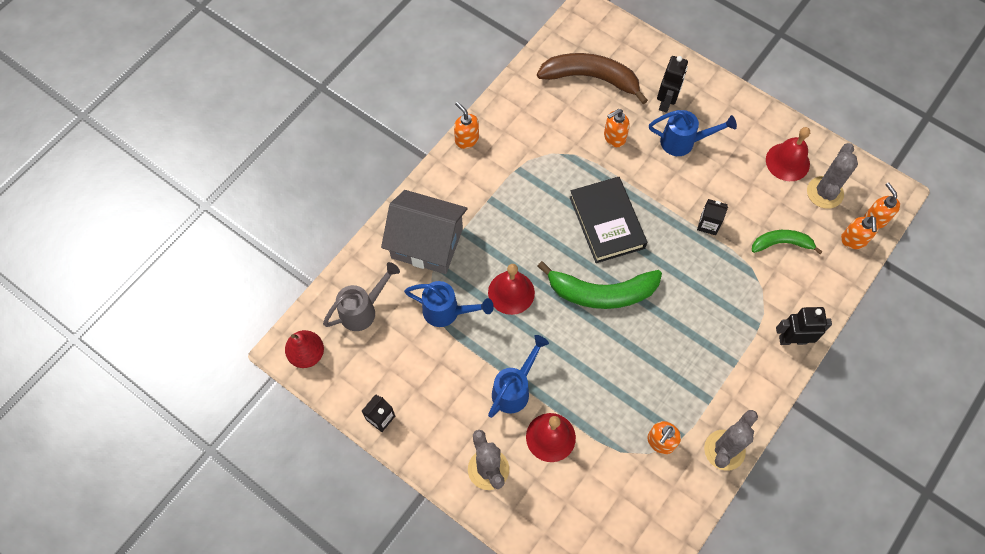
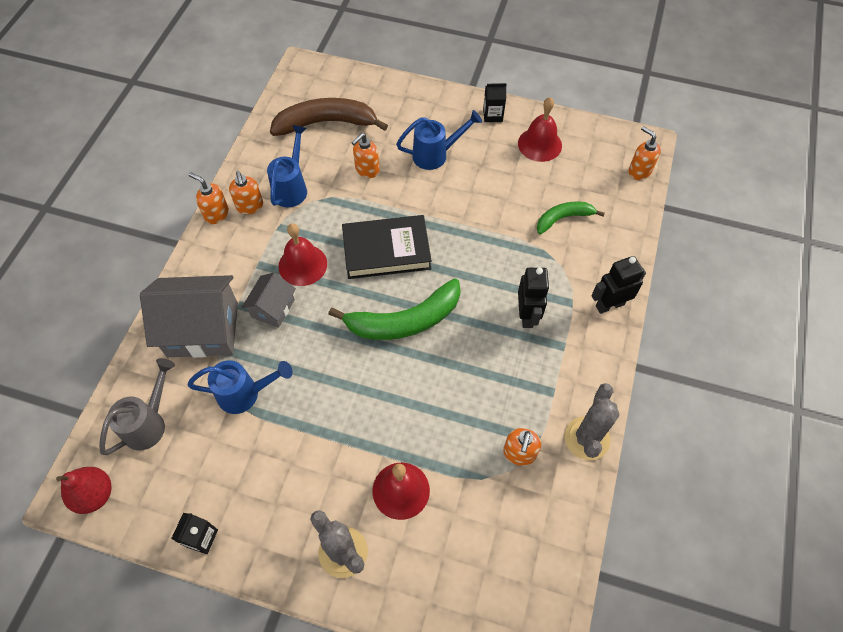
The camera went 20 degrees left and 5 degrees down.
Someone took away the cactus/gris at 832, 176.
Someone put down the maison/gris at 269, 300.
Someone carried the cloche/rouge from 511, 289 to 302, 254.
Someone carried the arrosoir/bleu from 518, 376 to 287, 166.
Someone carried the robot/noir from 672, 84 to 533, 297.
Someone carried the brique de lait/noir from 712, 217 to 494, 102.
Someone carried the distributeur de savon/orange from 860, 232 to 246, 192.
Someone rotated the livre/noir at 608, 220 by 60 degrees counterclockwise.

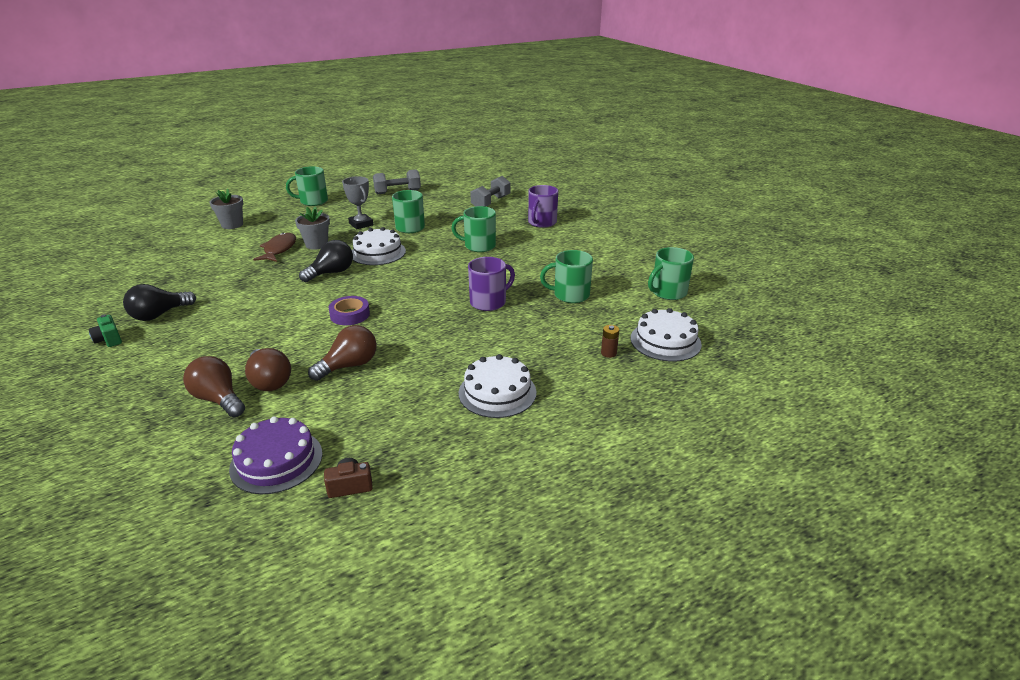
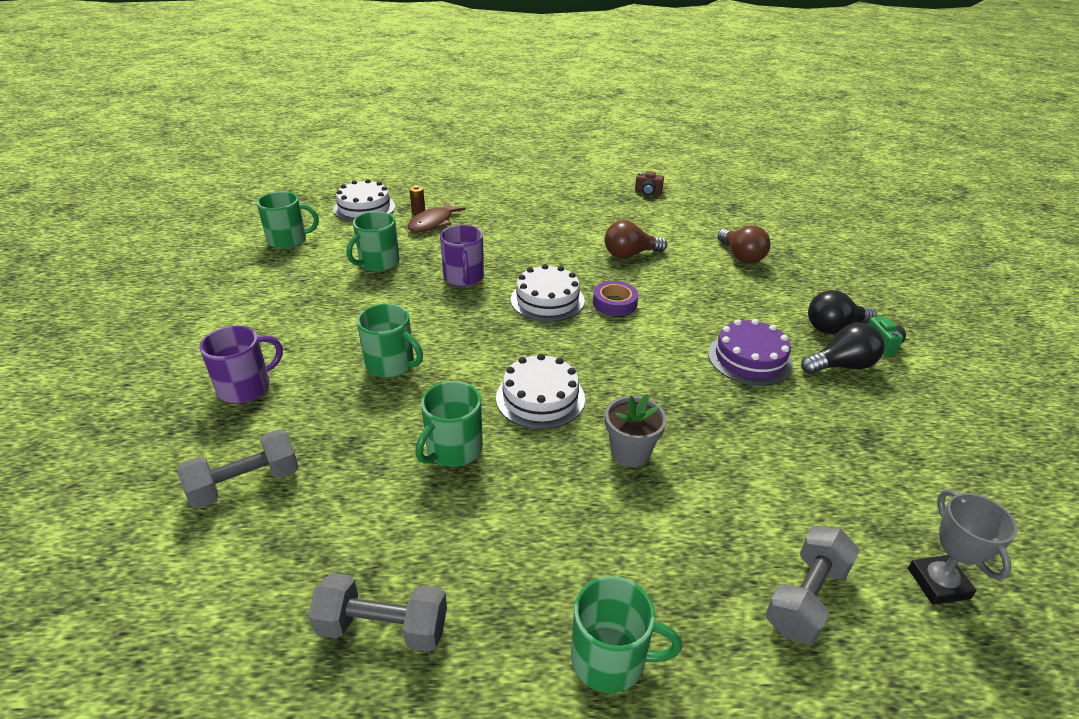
The camera went 155 degrees left and 5 degrees up.
Someone took away the ampoule/marron at 268, 369.
Someone carried the gâteau/violet from 276, 455 to 750, 352.
Someone carried the poisson/marron from 274, 247 to 437, 216.
Someone carried the ampoule/noir from 326, 261 to 842, 312.
Someone carried the trophée/gris from 357, 202 to 962, 547.
Someone carried the gâteau/blanc from 497, 386 to 548, 293.
Someone swapped the pot de fleurs/gris at 226, 209 for the haltère/gris at 812, 585.
Someone rotated the tasse/violet at 491, 284 by 90 degrees counterclockwise.
Someone rotated the tasse/vert at 566, 276 by 105 degrees clockwise.

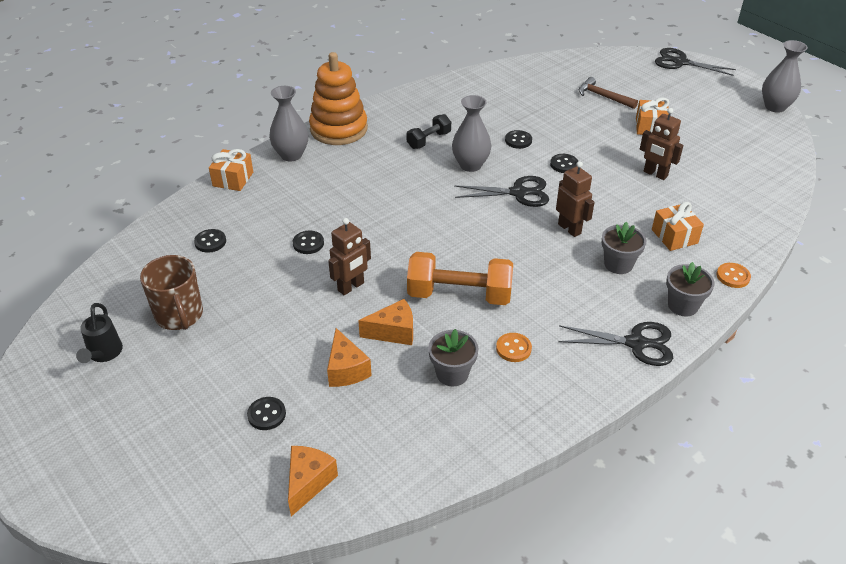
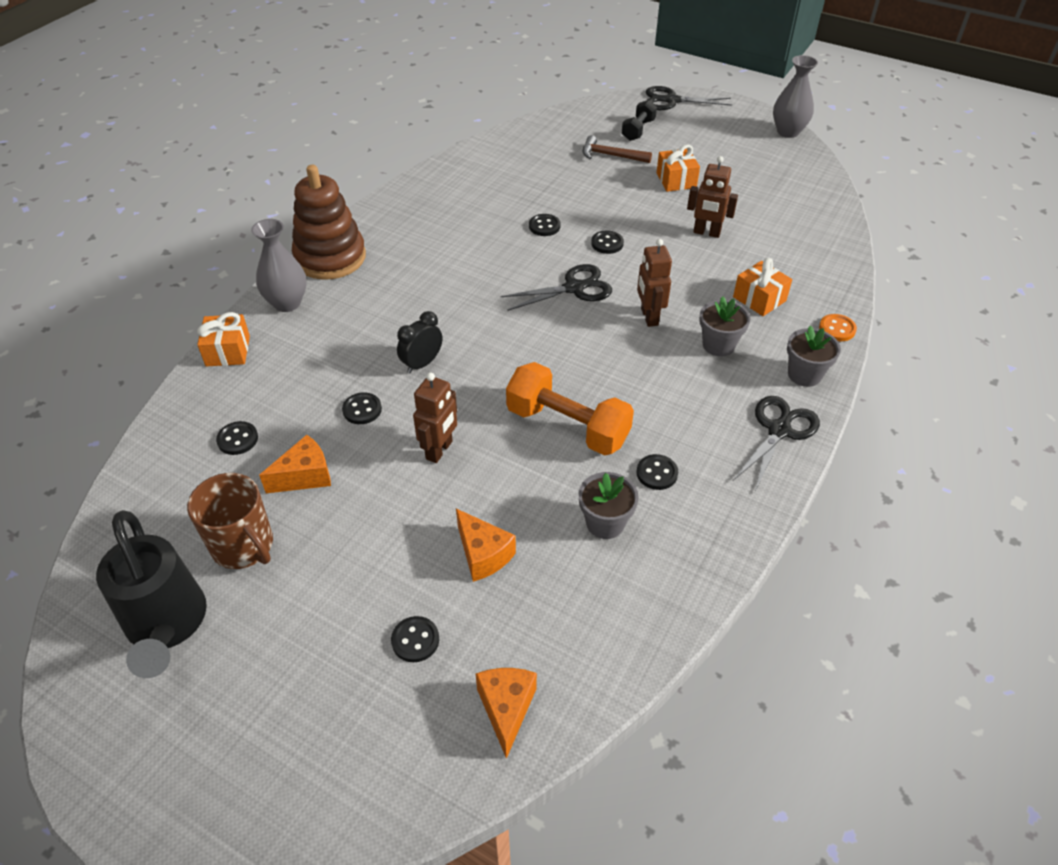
The camera went 20 degrees left and 5 degrees up.
Someone took away the vase/gris at 471, 133.
Someone put down the réveil/noir at 419, 342.
Someone carried the fromage/orange from 385, 322 to 295, 464.
Someone carried the haltère/noir from 429, 131 to 639, 120.
Someone repainted the jouet à empiler/orange at 338, 98, which became the jouet à empiler/marron at 329, 222.
Someone repainted the bouton/orange at 514, 347, which became the bouton/noir at 657, 472.
Someone rotated the haltère/orange at 460, 278 by 45 degrees clockwise.
Someone rotated the robot/marron at 575, 199 by 135 degrees counterclockwise.
Someone rotated the ciseaux/noir at 615, 344 by 45 degrees counterclockwise.
Someone scaled the arrosoir/noir at 99, 333 by 1.84.

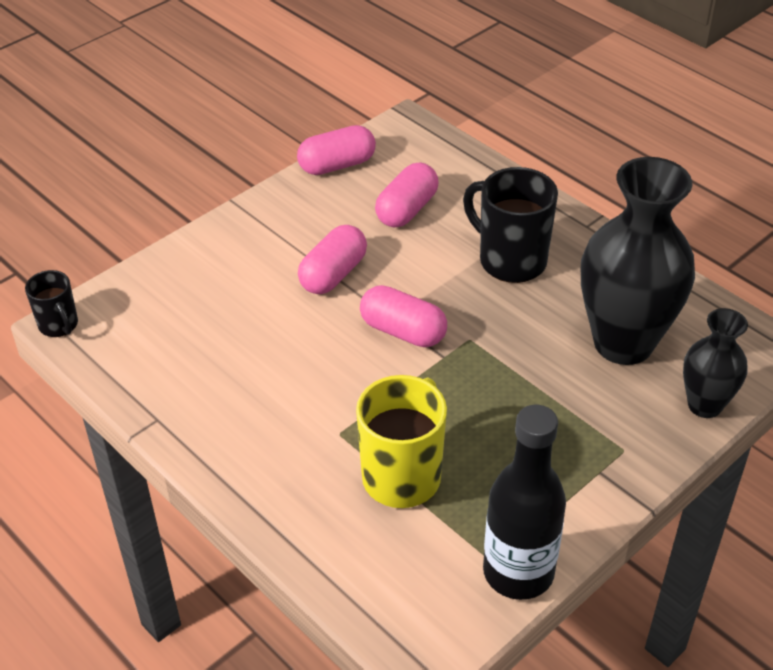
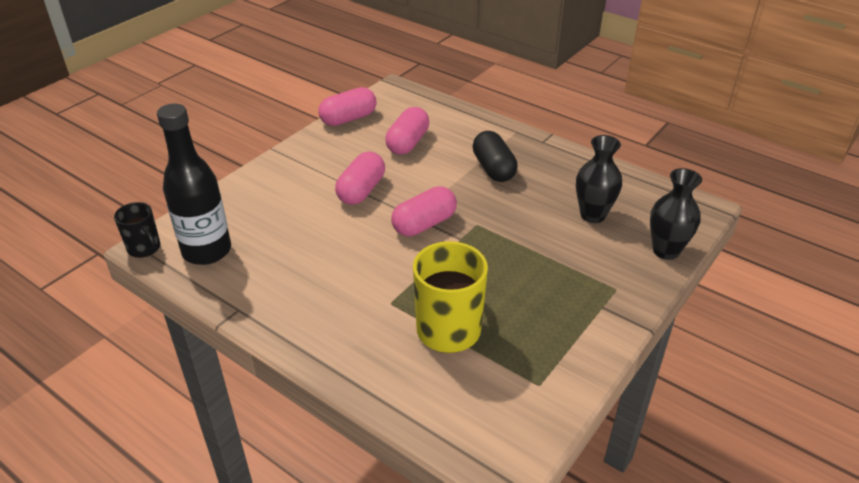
The camera went 10 degrees left and 5 degrees down.
Someone carried the bouteille/noir from 524, 502 to 194, 184.
Someone swapped the tasse/noir at 510, 225 for the gélule/noir at 495, 156.
Someone rotated the gélule/rose at 403, 316 by 60 degrees counterclockwise.
Someone scaled the vase/noir at 638, 261 by 0.54.

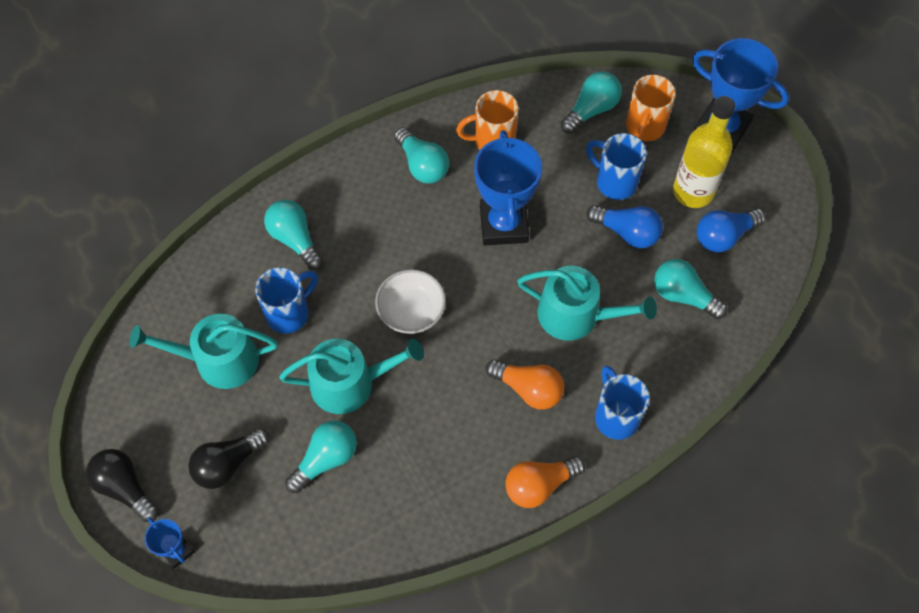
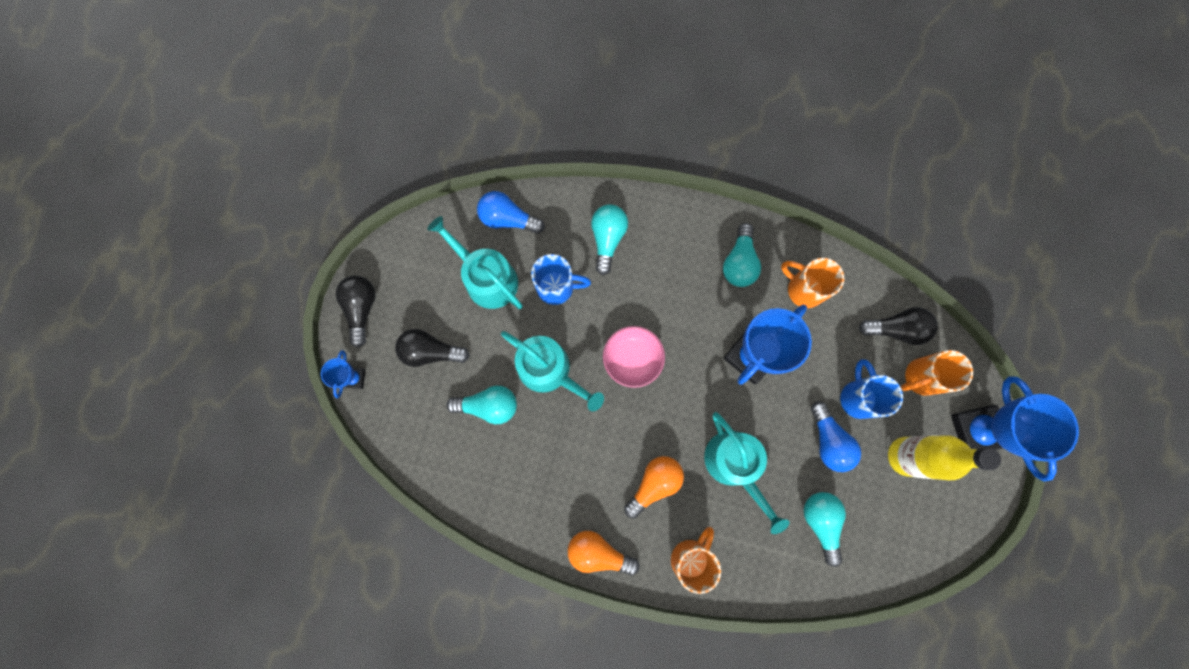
The camera went 45 degrees right and 15 degrees up.
Someone carried the ampoule/bleu from 731, 230 to 511, 212.
Someone repainted the bol/blanc at 410, 301, which became the bol/rose at 634, 357.
Someone repainted the ampoule/turquoise at 591, 102, which became the ampoule/noir at 898, 326.
Someone repainted the tasse/bleu at 622, 402, which became the tasse/orange at 696, 560.
Someone rotated the ampoule/orange at 525, 384 by 120 degrees counterclockwise.

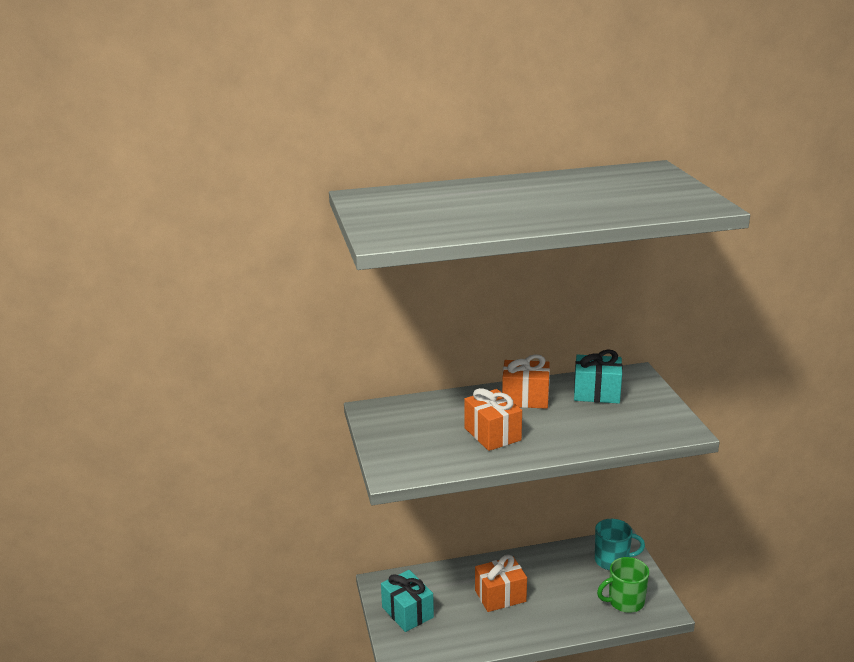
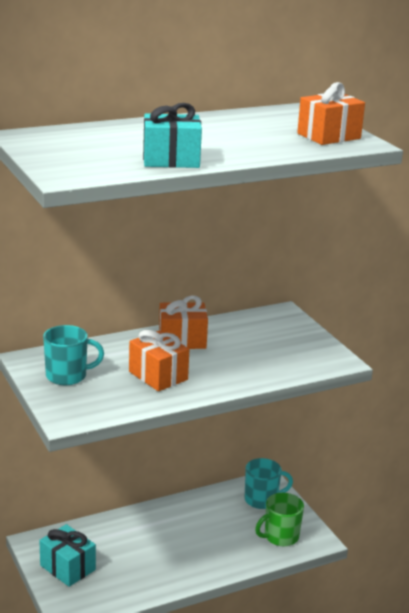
The camera went 15 degrees left and 0 degrees up.
Someone put down the tasse/turquoise at 73, 355.
Someone carried the cadeau/orange from 501, 583 to 331, 113.
Someone carried the cadeau/turquoise from 598, 376 to 172, 135.

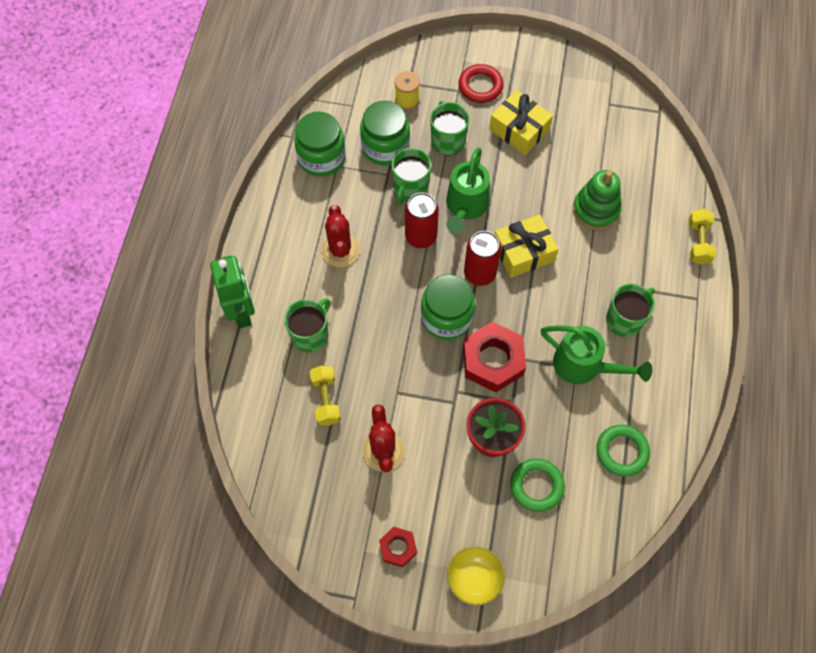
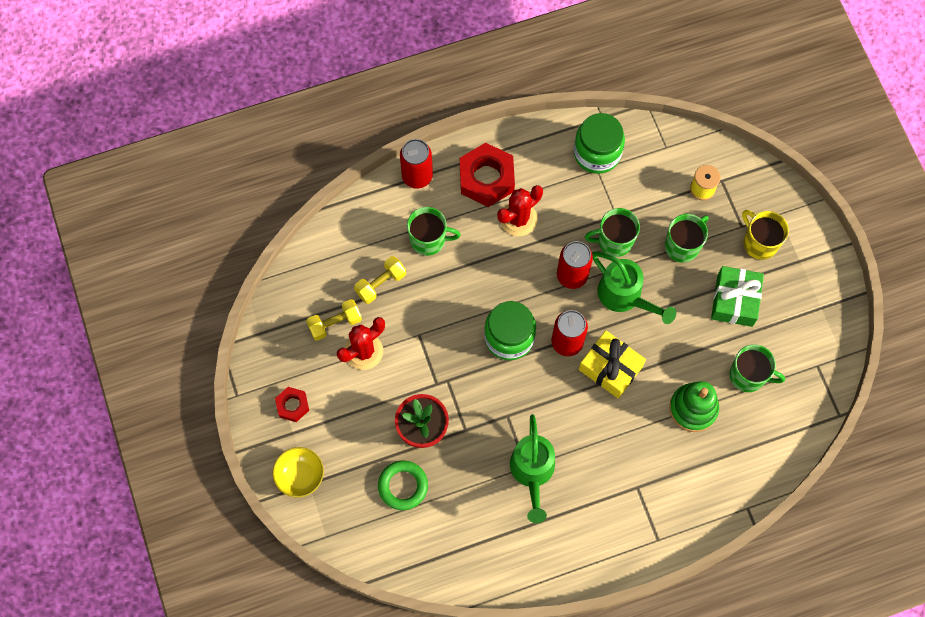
The camera went 60 degrees right and 5 degrees up.
Someone took away the bocal/vert at 385, 133.
Someone took away the anneau/vert at 623, 451.
Someone carried the écrou/rouge from 494, 357 to 487, 175.
Someone carried the tasse/vert from 630, 310 to 757, 368.
Someone carried the haltère/jaune from 702, 237 to 334, 320.
Someone swapped the robot/vert at 232, 292 for the canette/rouge at 416, 164.
Someone swapped the anneau/rouge at 481, 83 for the tasse/jaune at 765, 235.
Someone repainted the cadeau/jaune at 521, 122, which became the cadeau/vert at 737, 296.
Someone rotated the arrosoir/vert at 468, 190 by 120 degrees counterclockwise.

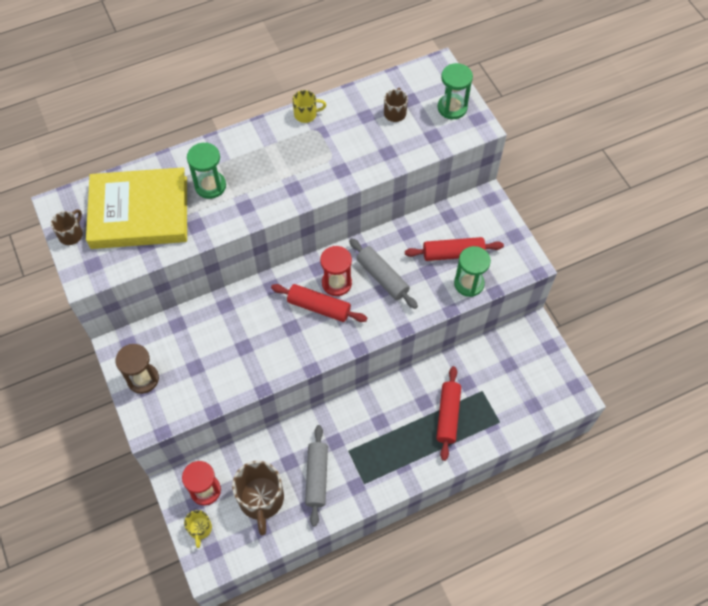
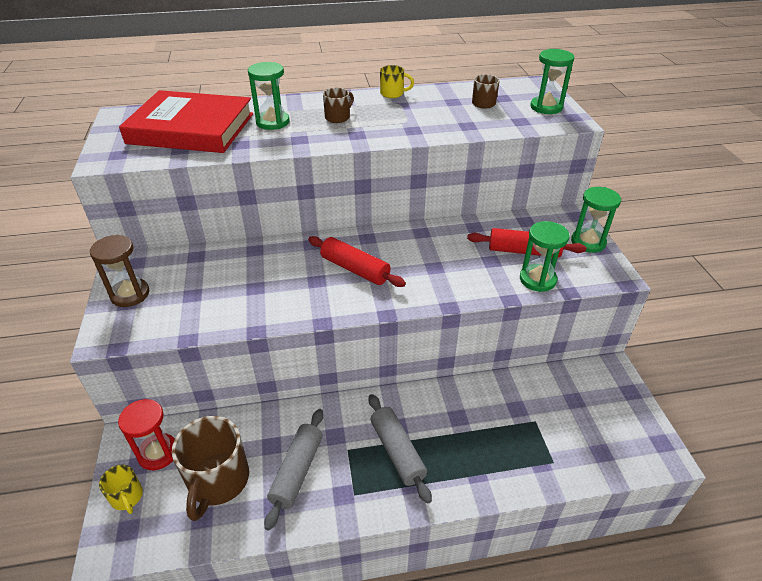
The camera went 15 degrees right and 20 degrees down.
Someone took away the sablier/rouge at 336, 271.
Someone took away the rouleau à pâtisserie/rouge at 448, 413.
Someone put down the sablier/vert at 596, 220.
Someone carried the tasse/marron from 67, 227 to 338, 105.
Someone carried the rouleau à pâtisserie/gris from 383, 273 to 400, 449.
Someone repainted the livre/jaune at 136, 208, which became the livre/rouge at 186, 121.
Someone rotated the tasse/jaune at 198, 529 by 45 degrees counterclockwise.

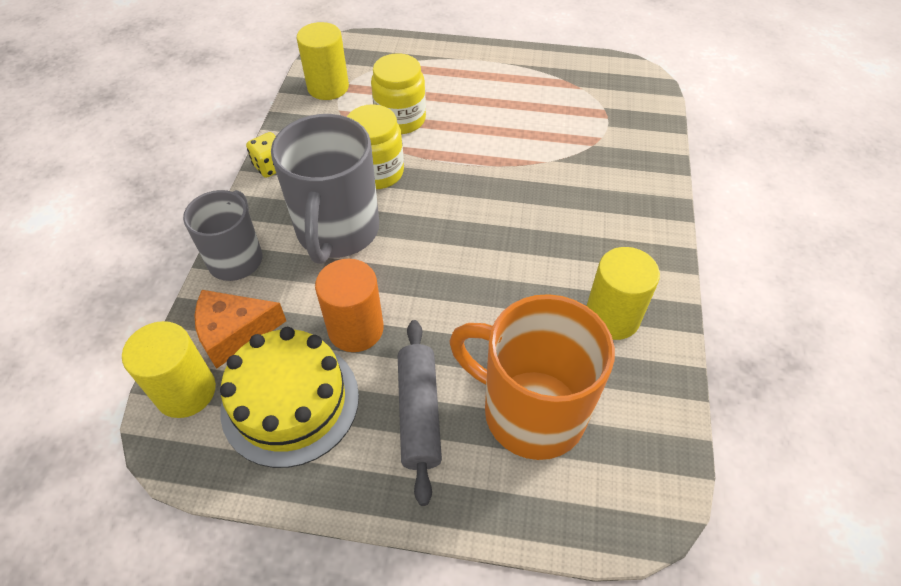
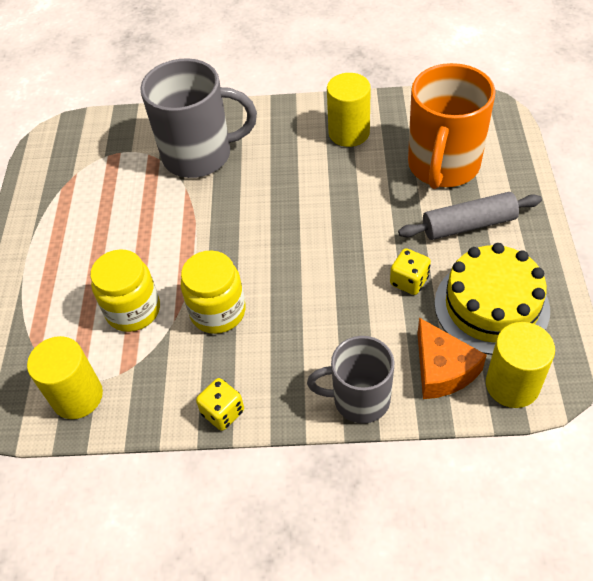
The camera went 95 degrees left and 0 degrees up.
Someone carried the tasse/gris from 325, 189 to 198, 118.
Someone swapped the cylindre/orange at 349, 305 for the dé/jaune at 410, 271.

